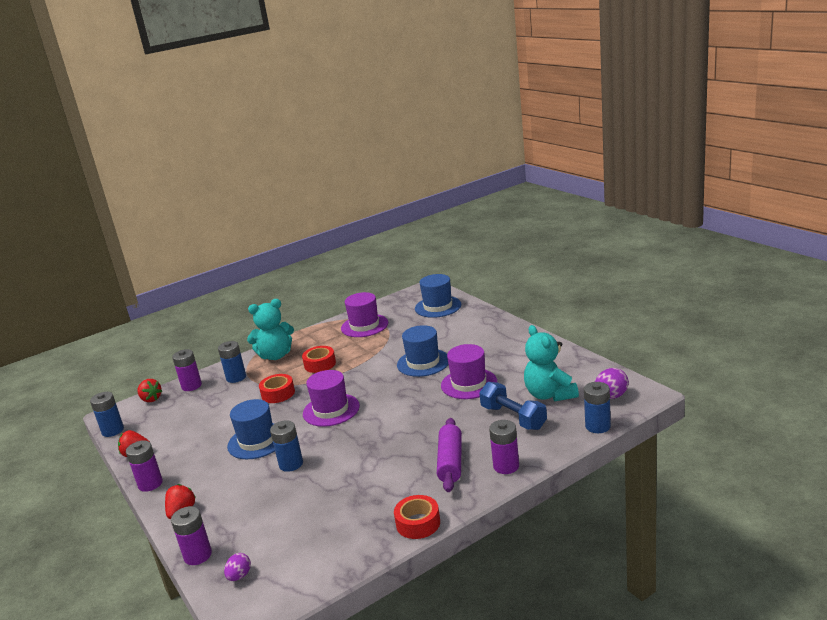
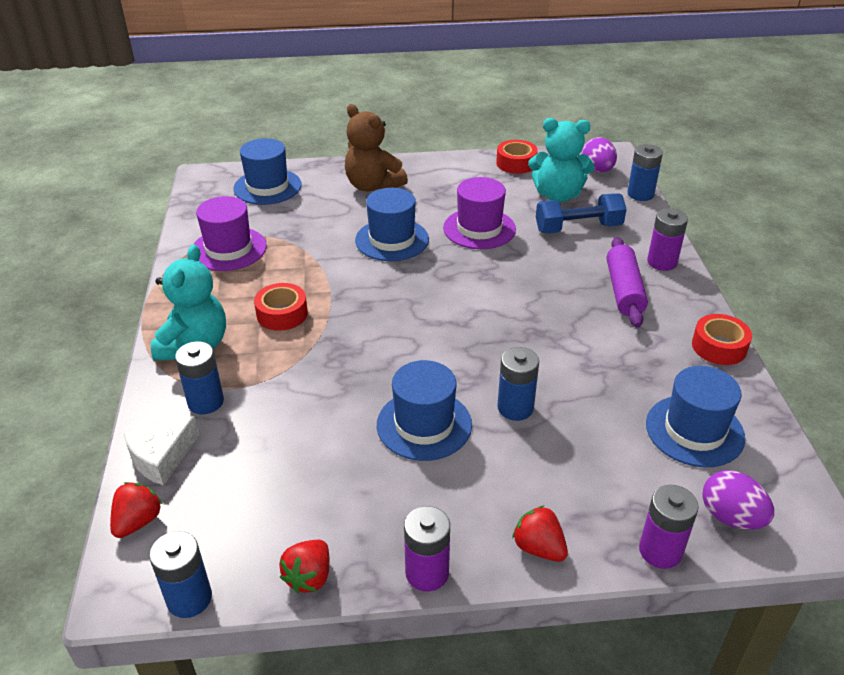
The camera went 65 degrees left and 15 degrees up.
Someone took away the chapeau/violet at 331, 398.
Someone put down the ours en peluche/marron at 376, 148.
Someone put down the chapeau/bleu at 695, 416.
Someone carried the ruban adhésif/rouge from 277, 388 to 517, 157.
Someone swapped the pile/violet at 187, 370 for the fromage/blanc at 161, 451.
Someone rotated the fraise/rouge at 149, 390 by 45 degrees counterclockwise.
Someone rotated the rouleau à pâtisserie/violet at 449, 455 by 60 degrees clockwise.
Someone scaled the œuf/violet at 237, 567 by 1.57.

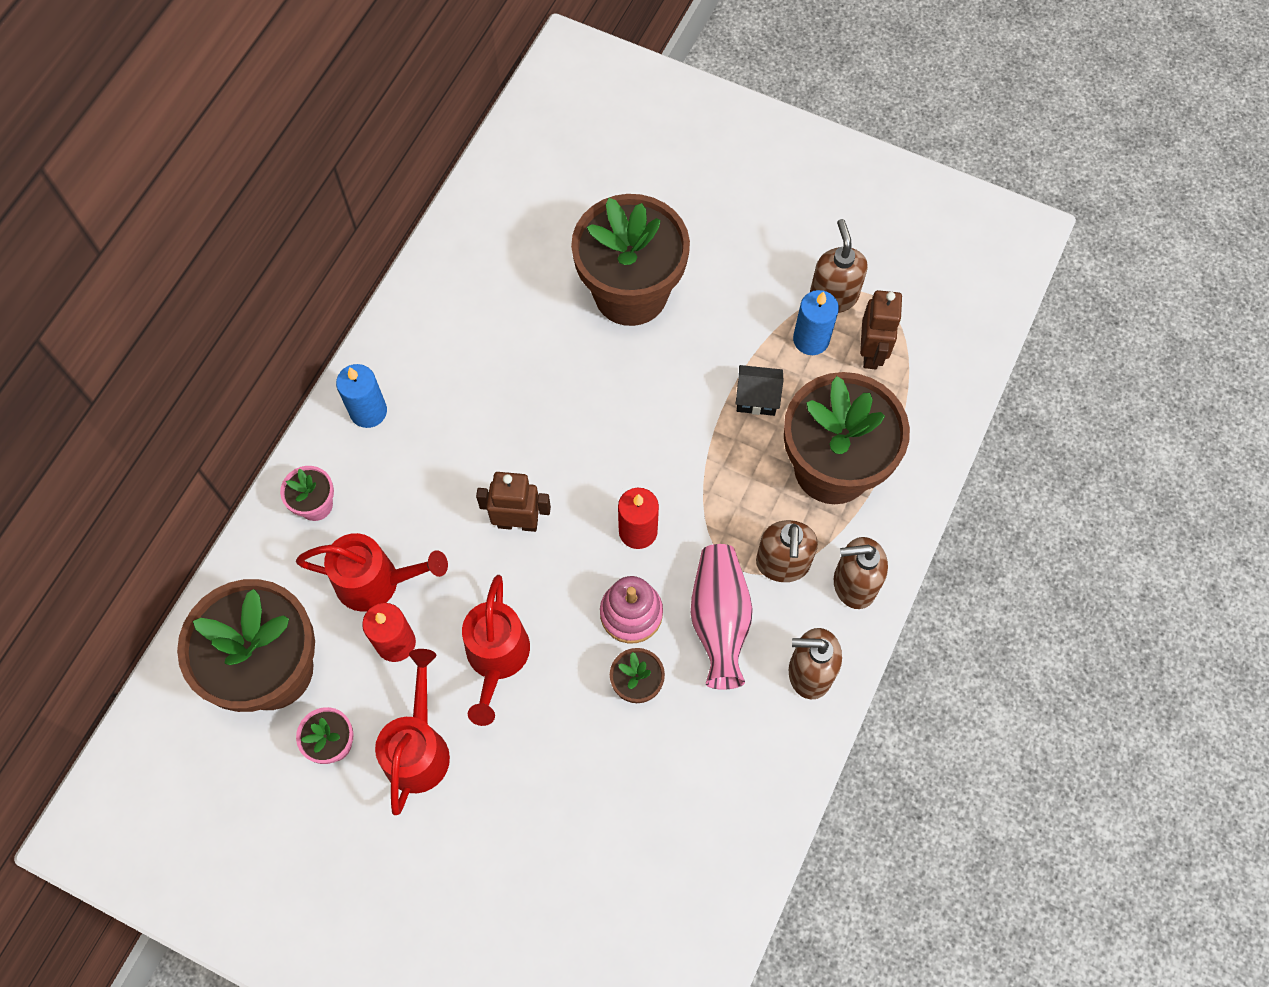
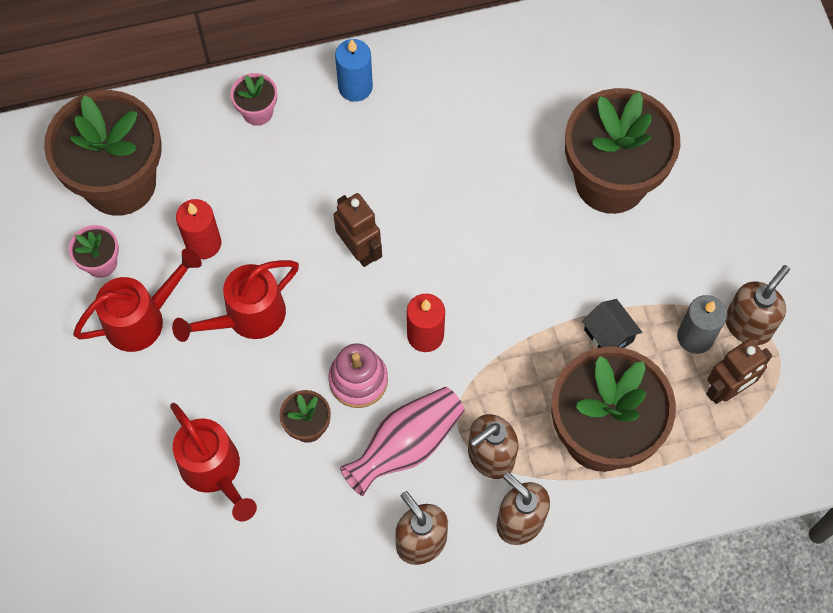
The camera went 50 degrees right and 0 degrees up.
Someone carried the arrosoir/rouge from 372, 572 to 213, 462.
Someone repainted the bougie/bleu at 816, 322, which became the bougie/gris at 702, 324.

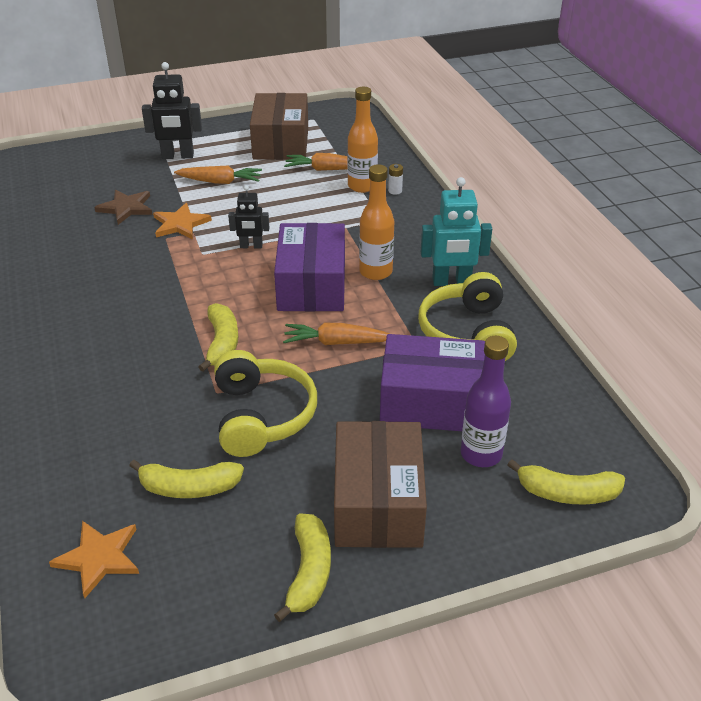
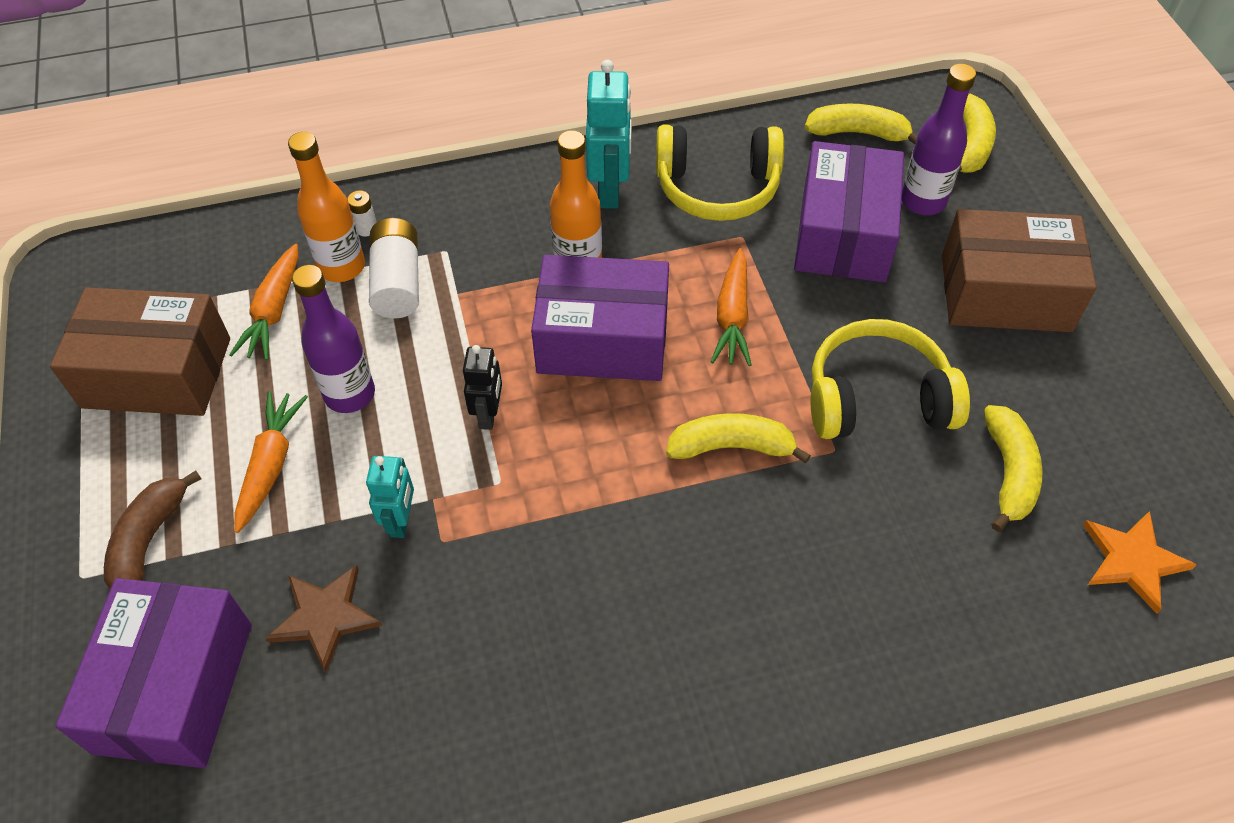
The camera went 85 degrees left and 15 degrees up.
Someone put down the boîte/violet at 154, 673.
Someone put down the bouteille/violet at 333, 339.
Someone put down the pile/blanc at 394, 268.
Someone carried the banane/jaune from 302, 567 to 861, 124.
Someone swapped the robot/noir at 172, 110 for the banane/marron at 152, 530.
Someone swapped the étoile/orange at 182, 221 for the robot/turquoise at 390, 497.

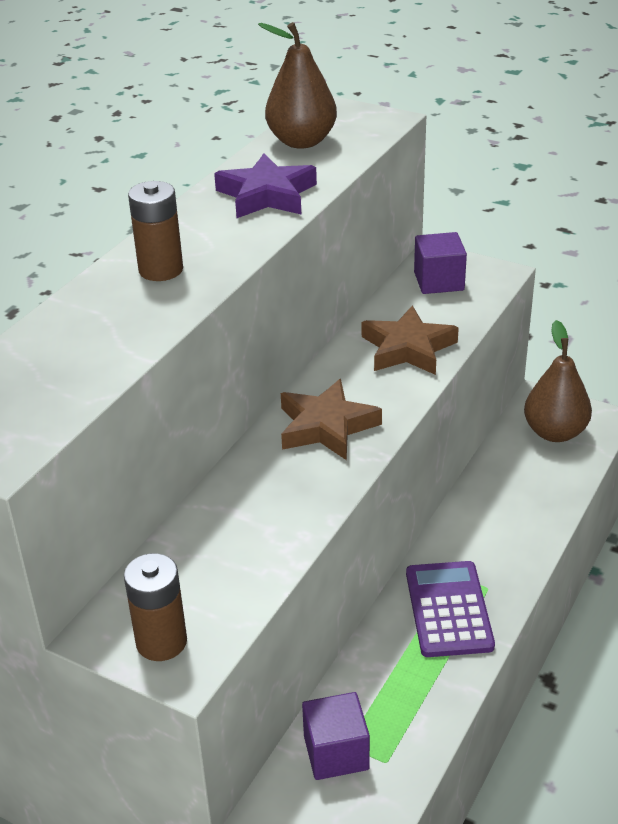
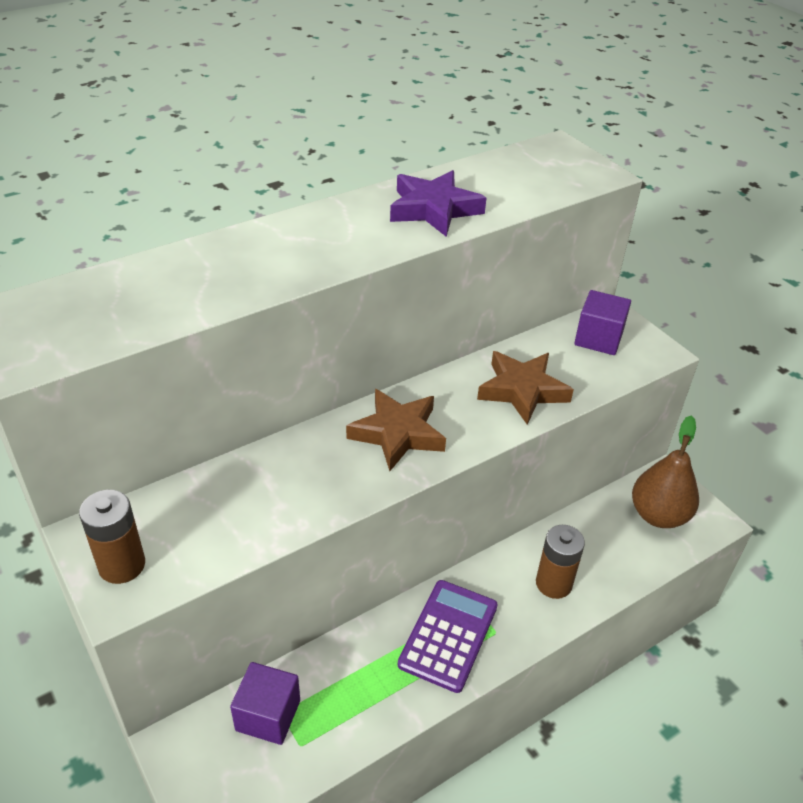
The camera went 25 degrees right and 5 degrees up.
Someone took away the poire/marron at 297, 85.
Someone carried the pile/marron from 155, 231 to 560, 562.

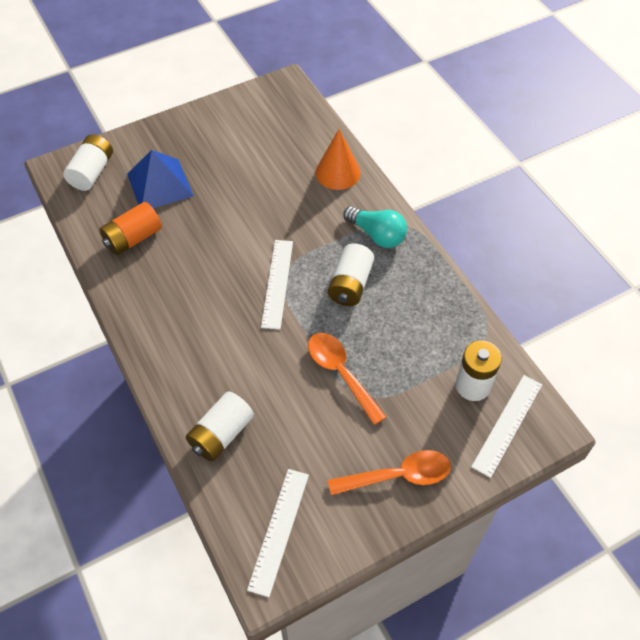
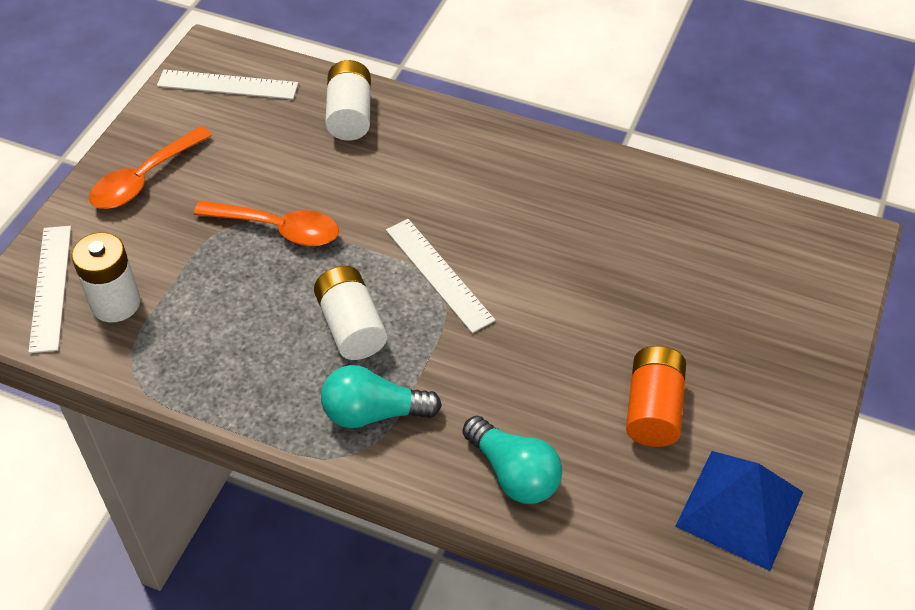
The camera went 140 degrees right and 5 degrees down.
Someone took away the pile/blanc at 88, 162.
Someone carried the pile/orange from 130, 228 to 656, 396.
Someone carried the pyramide/bleu from 160, 179 to 739, 511.
Someone swapped the cône/orange at 338, 159 for the ampoule/turquoise at 512, 460.
Someone rotated the règle/blanc at 278, 533 by 60 degrees counterclockwise.

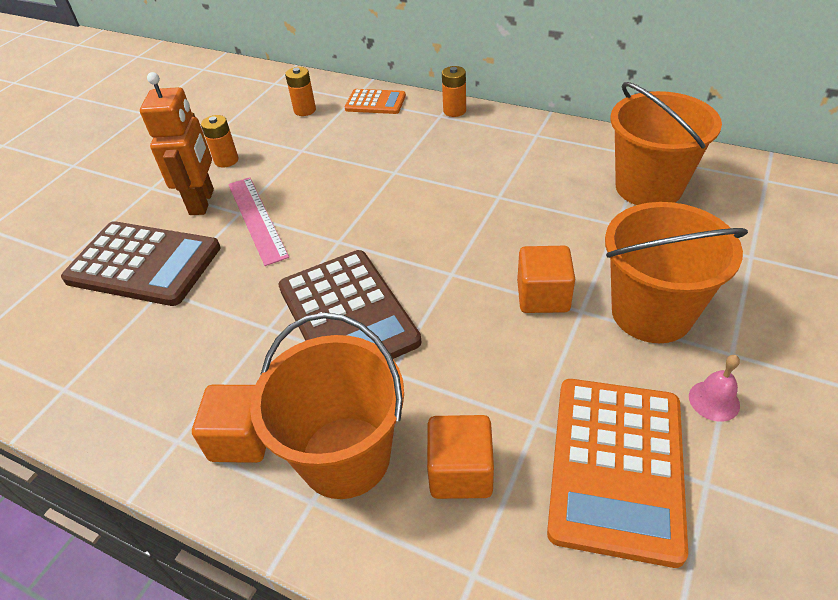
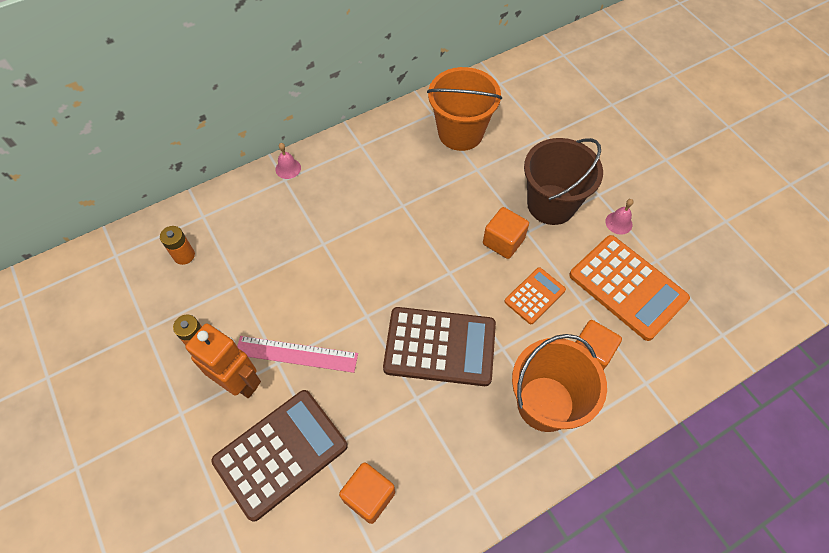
The camera went 60 degrees left and 15 degrees up.
Someone carried the cube/orange from 229, 424 to 367, 493.
Someone carried the calculatrice/orange from 375, 101 to 535, 295.
Someone swapped the pile/orange at 454, 91 for the cloche/rose at 288, 161.
Someone repainted the seau/orange at 676, 272, which became the seau/marron at 563, 181.

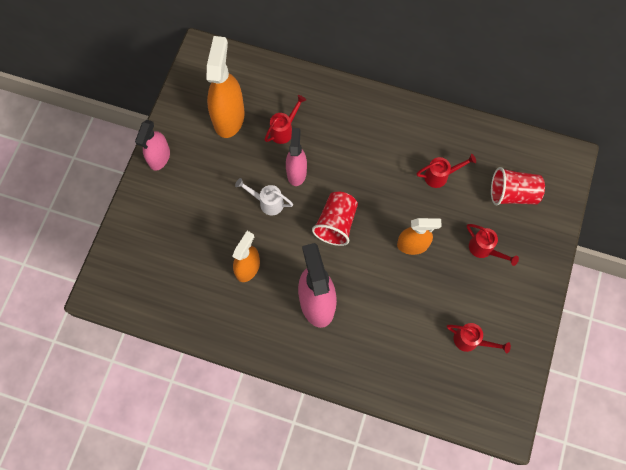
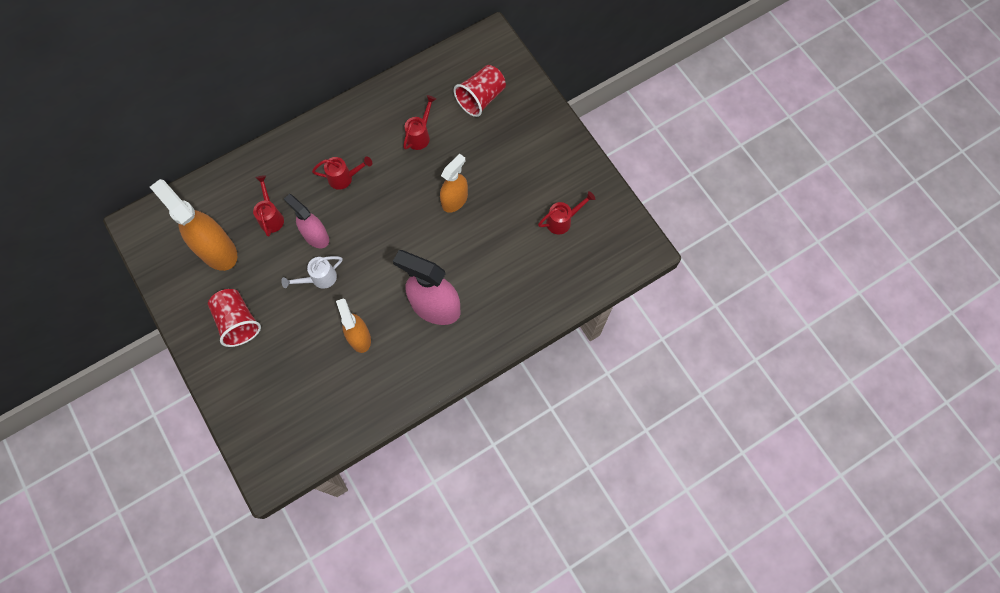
The camera went 50 degrees left and 0 degrees up.
Someone took away the vaporisateur/rose at 152, 145.
Someone carried the gobelet/rouge from 335, 218 to 234, 318.
Someone carried the arrosoir/rouge from 493, 245 to 342, 173.

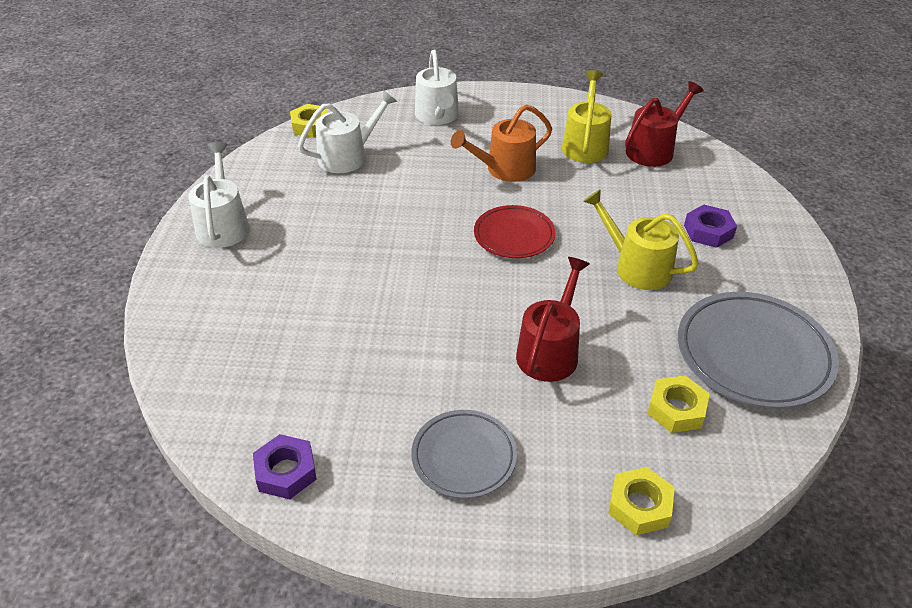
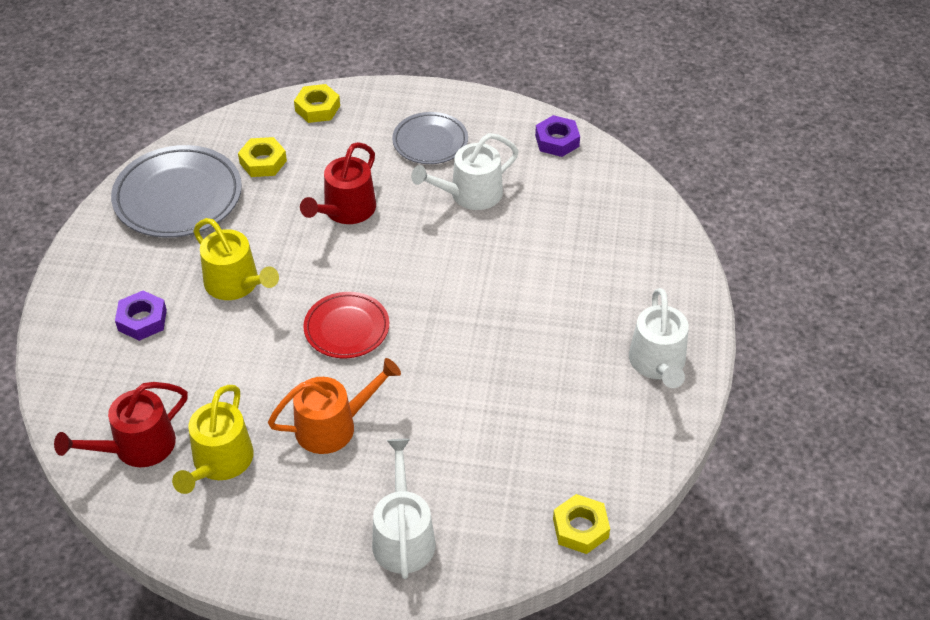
The camera went 175 degrees left and 5 degrees up.
Someone carried the arrosoir/blanc from 347, 131 to 465, 171.

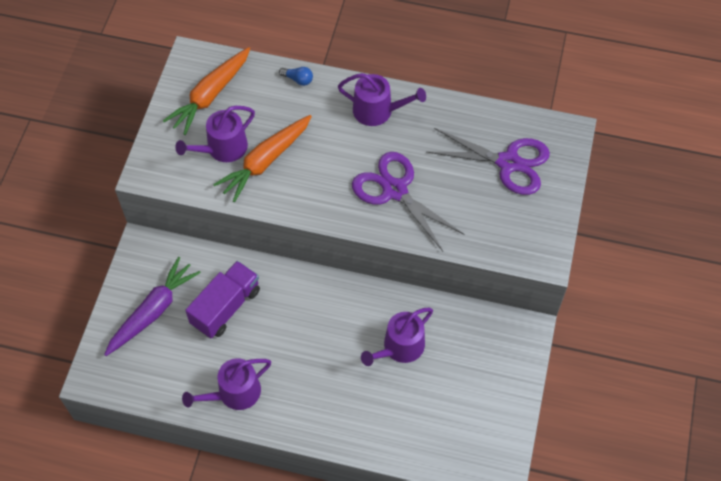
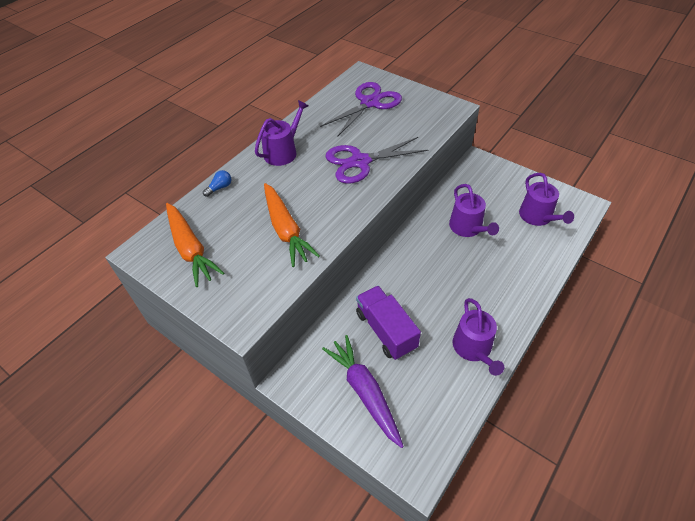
The camera went 65 degrees left and 10 degrees down.
Someone carried the arrosoir/violet from 215, 134 to 546, 199.

